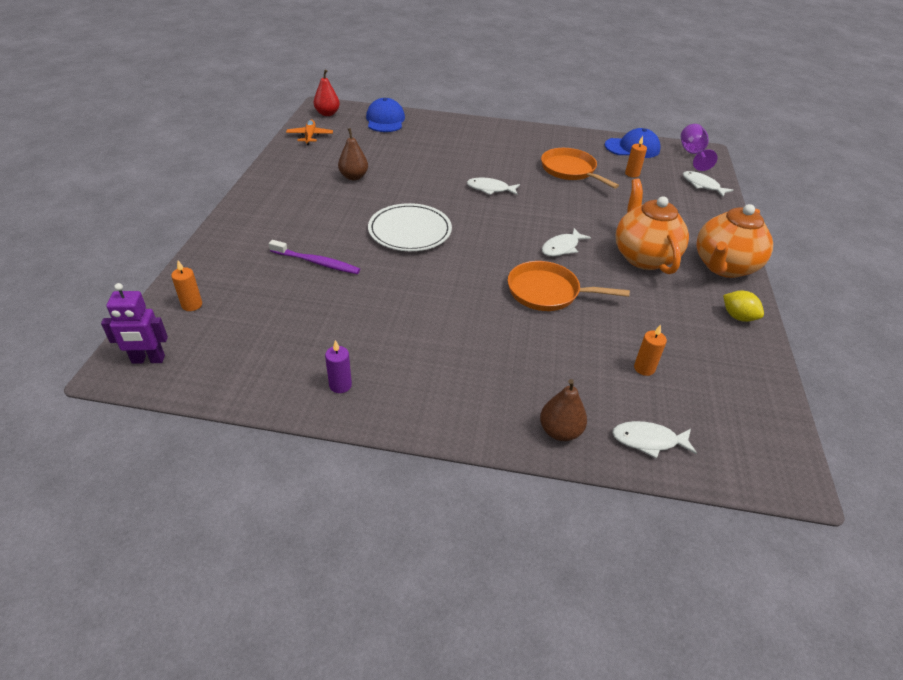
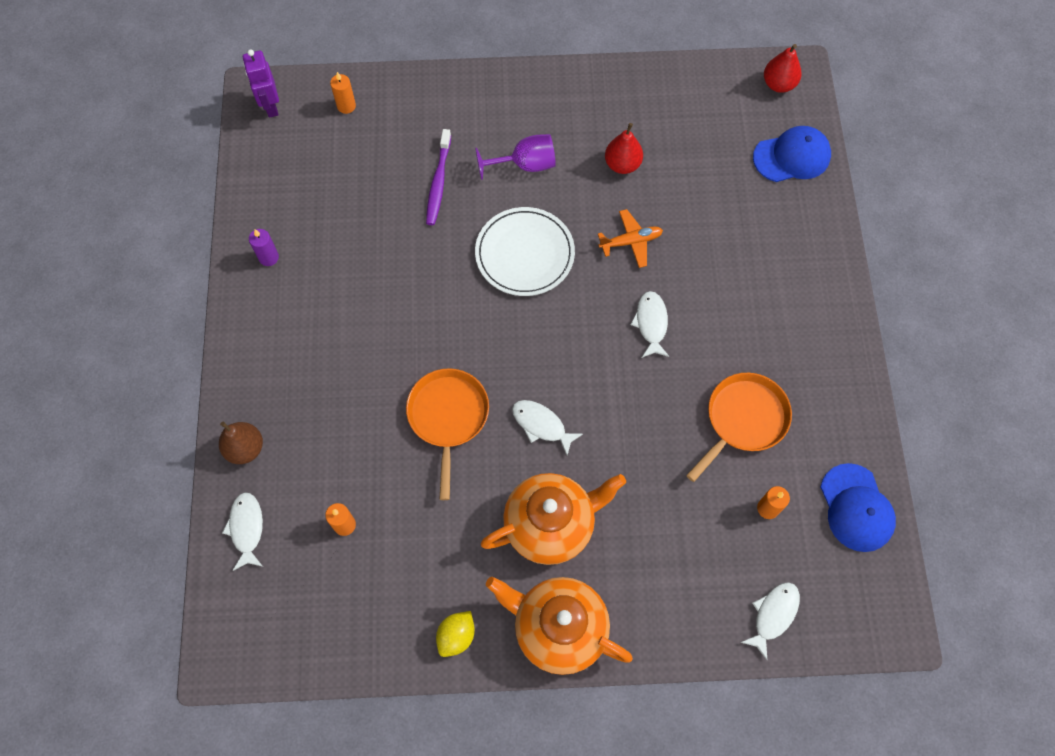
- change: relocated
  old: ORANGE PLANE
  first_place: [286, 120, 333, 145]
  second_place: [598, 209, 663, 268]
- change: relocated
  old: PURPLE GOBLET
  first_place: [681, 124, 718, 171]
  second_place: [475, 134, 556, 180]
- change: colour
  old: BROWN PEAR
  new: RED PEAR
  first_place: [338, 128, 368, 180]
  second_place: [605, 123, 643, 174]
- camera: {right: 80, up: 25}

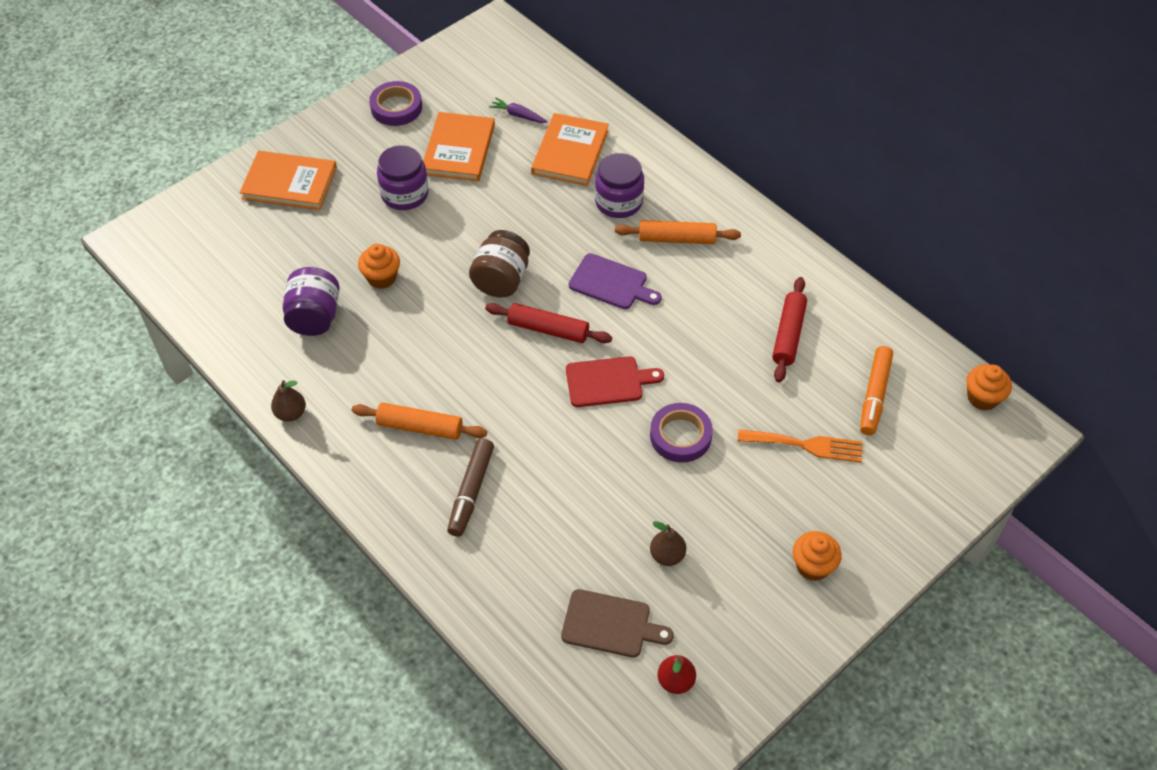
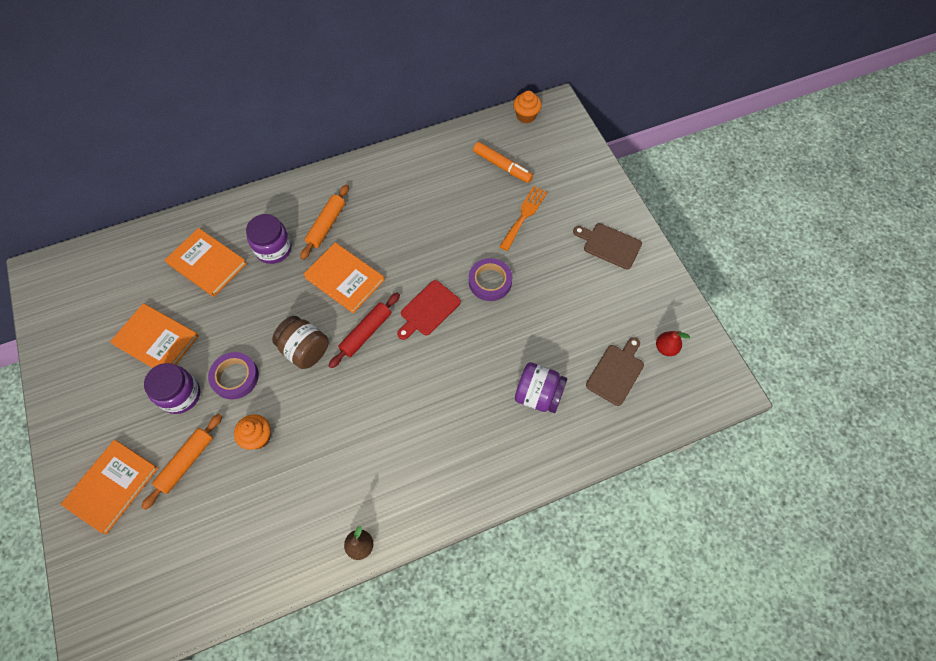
- change: relocated
  old: PURPLE TAPE
  first_place: [369, 81, 422, 126]
  second_place: [208, 352, 259, 400]
- change: missing
  old: PURPLE CARROT
  first_place: [489, 98, 548, 123]
- change: exchanged
  old: PURPLE CUTTING BOARD
  new: ORANGE BOOK
  first_place: [569, 253, 662, 309]
  second_place: [303, 243, 385, 313]
- change: relocated
  old: PURPLE JAR
  first_place: [283, 267, 340, 336]
  second_place: [515, 362, 567, 413]
- change: missing
  old: RED ROLLING PIN
  first_place: [772, 277, 807, 382]
- change: spun
  old: RED CUTTING BOARD
  first_place: [566, 356, 664, 407]
  second_place: [397, 280, 461, 340]
  degrees: -150
- change: relocated
  old: ORANGE ROLLING PIN
  first_place: [352, 403, 487, 440]
  second_place: [141, 414, 222, 510]
- change: missing
  old: BROWN MARKER
  first_place: [447, 438, 494, 537]
- change: missing
  old: BROWN PEAR
  first_place: [650, 521, 686, 566]
- change: exchanged
  old: ORANGE CUPCAKE
  new: BROWN CUTTING BOARD
  first_place: [793, 531, 842, 581]
  second_place: [573, 223, 642, 269]
- camera: {right: -70, up: 10}

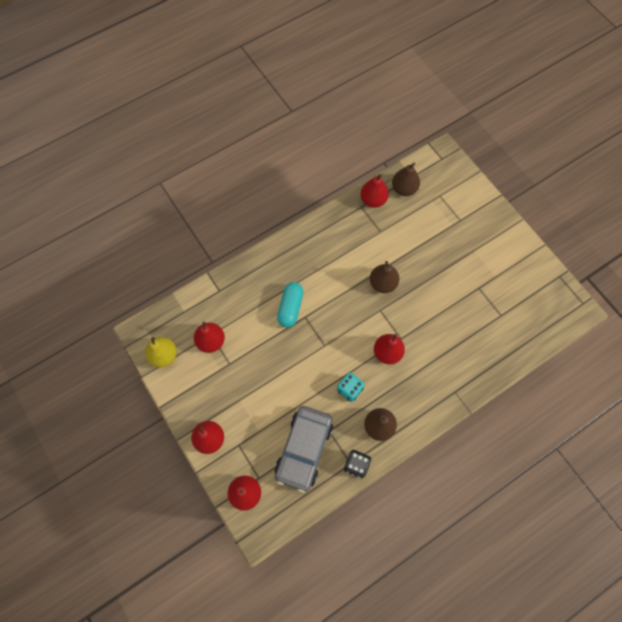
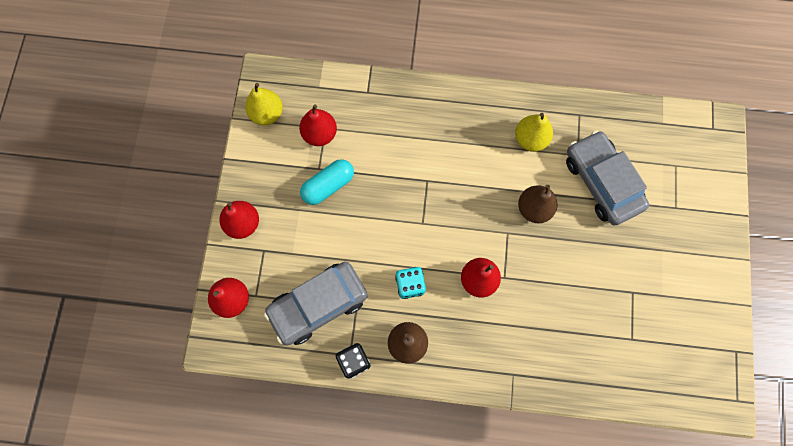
- change: missing
  old: BROWN PEAR
  first_place: [392, 162, 420, 196]
- change: missing
  old: RED PEAR
  first_place: [361, 174, 389, 208]
- change: relocated
  old: TURQUOISE CAPSULE
  first_place: [277, 282, 304, 328]
  second_place: [300, 159, 354, 205]
- change: appeared
  new: YELLOW PEAR
  second_place: [515, 113, 553, 152]
- change: appeared
  new: GREY CAR
  second_place: [566, 130, 649, 225]
- camera: {right: 40, up: 5}

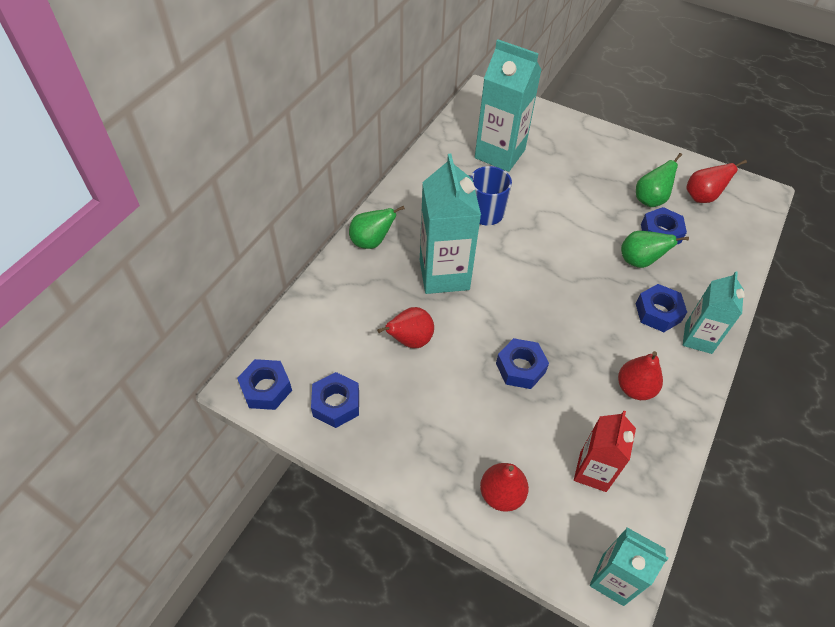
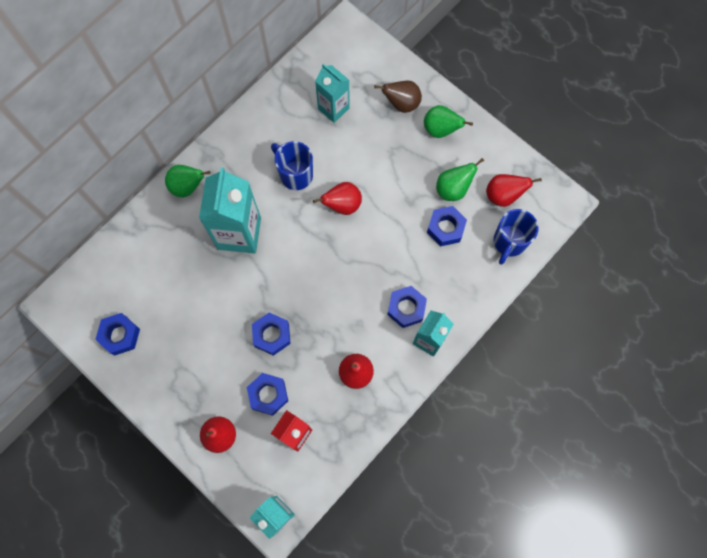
- change: size
  old: TURQUOISE CARTON
  first_place: [475, 39, 542, 172]
  second_place: [315, 64, 350, 123]
  factor: 0.62
- change: relocated
  old: GREEN PEAR
  first_place: [621, 231, 689, 268]
  second_place: [424, 105, 473, 138]
- change: relocated
  old: RED PEAR
  first_place: [377, 307, 434, 348]
  second_place: [313, 182, 362, 215]
- change: relocated
  old: BLUE NUT
  first_place: [237, 359, 292, 410]
  second_place: [247, 373, 288, 416]
- change: appeared
  new: BROWN PEAR
  second_place: [374, 81, 422, 113]
- change: appeared
  new: BLUE MUG
  second_place: [494, 209, 539, 265]
- camera: {right: 15, up: 20}

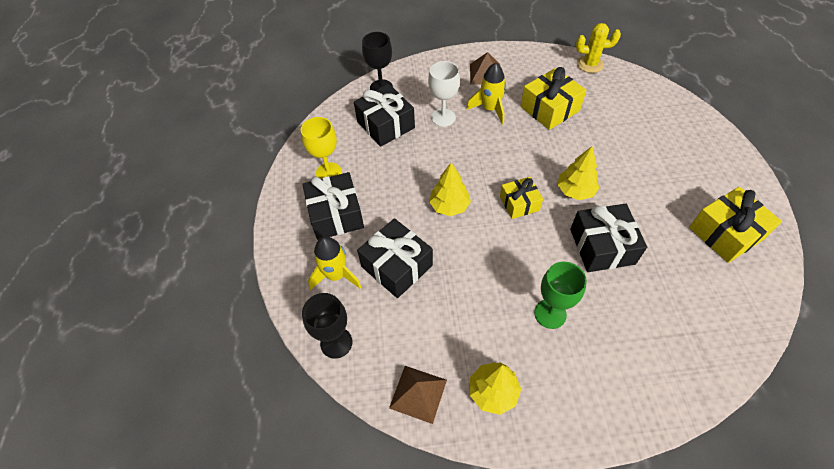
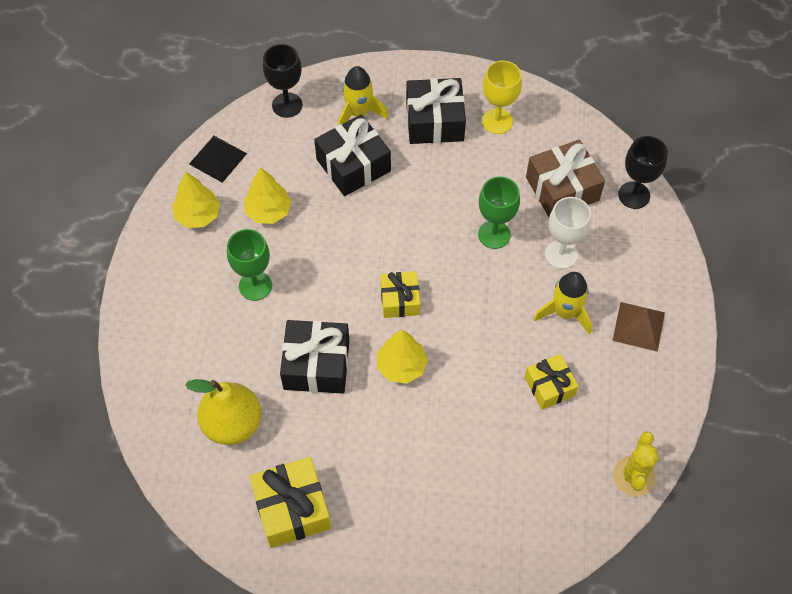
- change: size
  old: YELLOW GIFT
  first_place: [521, 67, 586, 130]
  second_place: [524, 354, 578, 410]
  factor: 0.63
- change: colour
  old: BLACK GIFT
  new: BROWN GIFT
  first_place: [354, 84, 415, 147]
  second_place: [526, 139, 605, 217]
- change: relocated
  old: YELLOW TREE
  first_place: [429, 163, 471, 216]
  second_place: [244, 167, 292, 224]
- change: colour
  old: BROWN PYRAMID
  new: BLACK PYRAMID
  first_place: [389, 366, 447, 424]
  second_place: [189, 136, 247, 183]
- change: appeared
  new: GREEN GOBLET
  second_place: [478, 176, 520, 249]
- change: appeared
  new: YELLOW PEAR
  second_place: [185, 379, 262, 445]
- camera: {right: 100, up: 5}

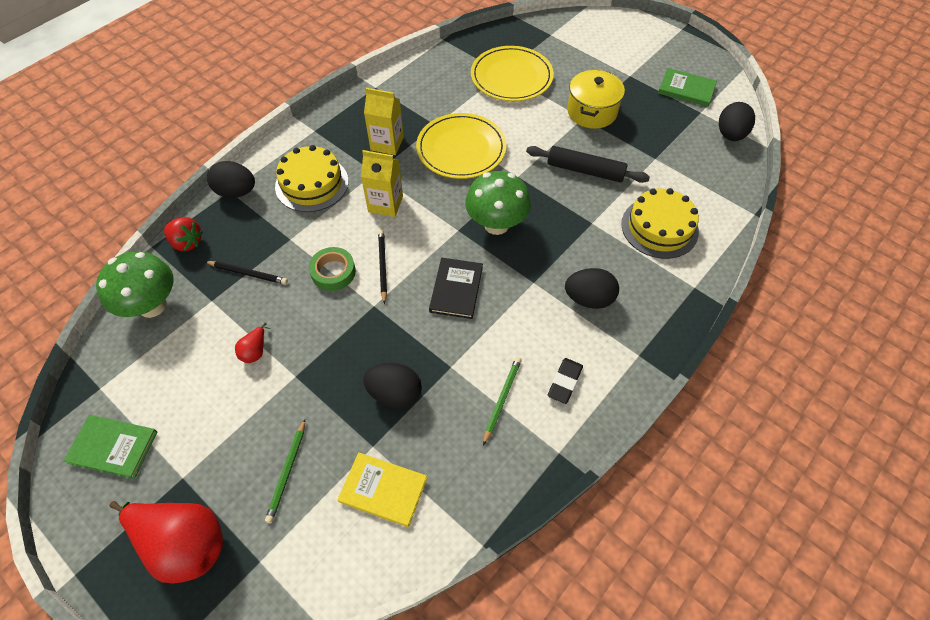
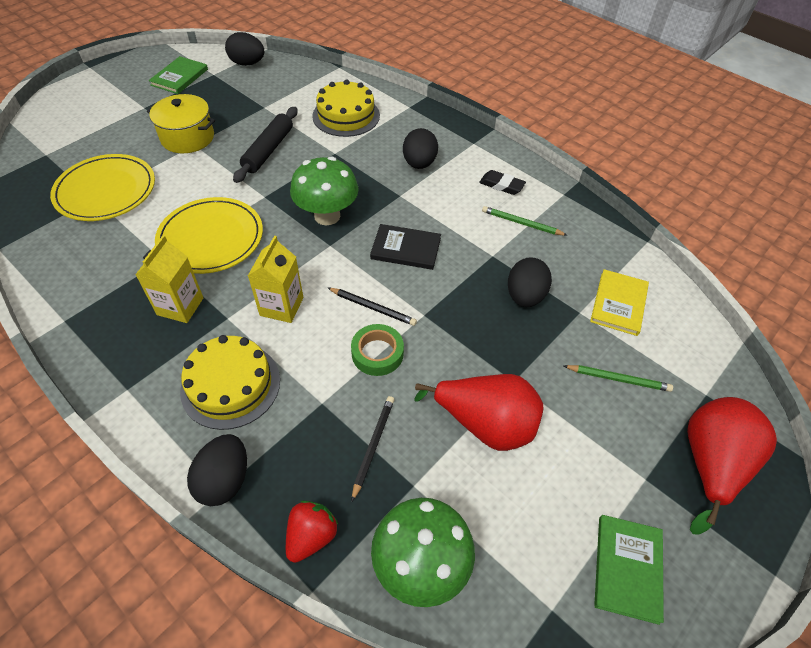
- change: spun
  old: BLACK PENCIL
  first_place: [378, 230, 387, 304]
  second_place: [328, 288, 417, 326]
  degrees: -150
- change: size
  old: RED PEAR
  first_place: [235, 323, 270, 363]
  second_place: [415, 374, 543, 451]
  factor: 2.31
- camera: {right: -90, up: -5}

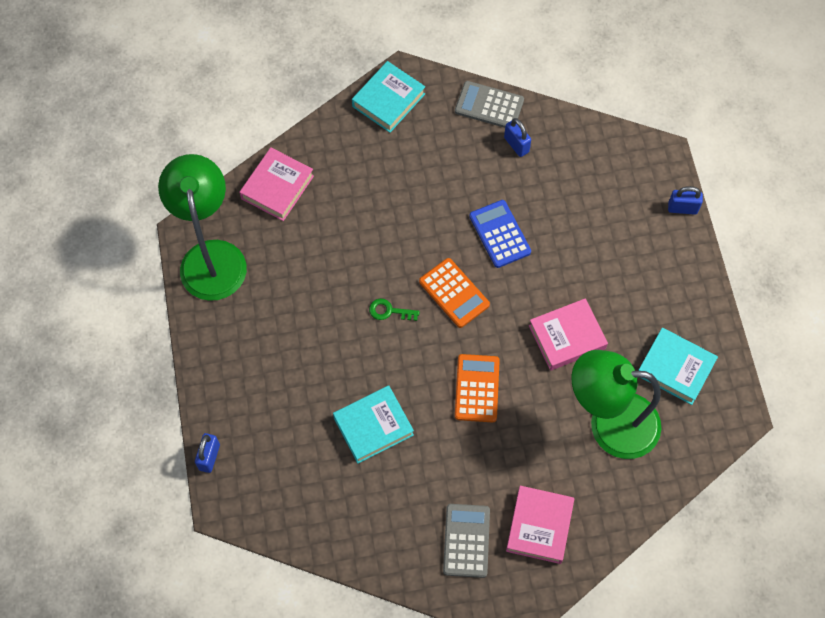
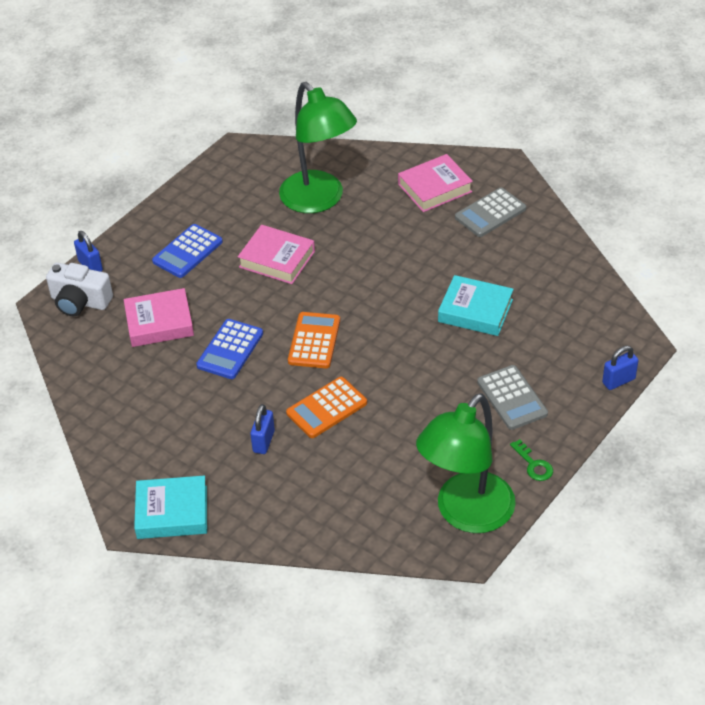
- change: relocated
  old: GREY CALCULATOR
  first_place: [455, 81, 524, 128]
  second_place: [477, 365, 548, 430]
- change: relocated
  old: BLUE PADLOCK
  first_place: [504, 118, 531, 157]
  second_place: [250, 404, 275, 454]
- change: relocated
  old: PINK BOOK
  first_place: [239, 148, 314, 221]
  second_place: [124, 288, 194, 347]
- change: relocated
  old: GREEN KEY
  first_place: [369, 299, 420, 321]
  second_place: [510, 439, 553, 481]
- change: missing
  old: TURQUOISE BOOK
  first_place: [639, 328, 718, 405]
- change: relocated
  old: ORANGE CALCULATOR
  first_place: [455, 354, 500, 422]
  second_place: [286, 377, 367, 438]
- change: appeared
  new: BLUE CALCULATOR
  second_place: [152, 224, 223, 278]
- change: appeared
  new: WHITE CAMERA
  second_place: [46, 263, 113, 316]
- camera: {right: -130, up: -20}

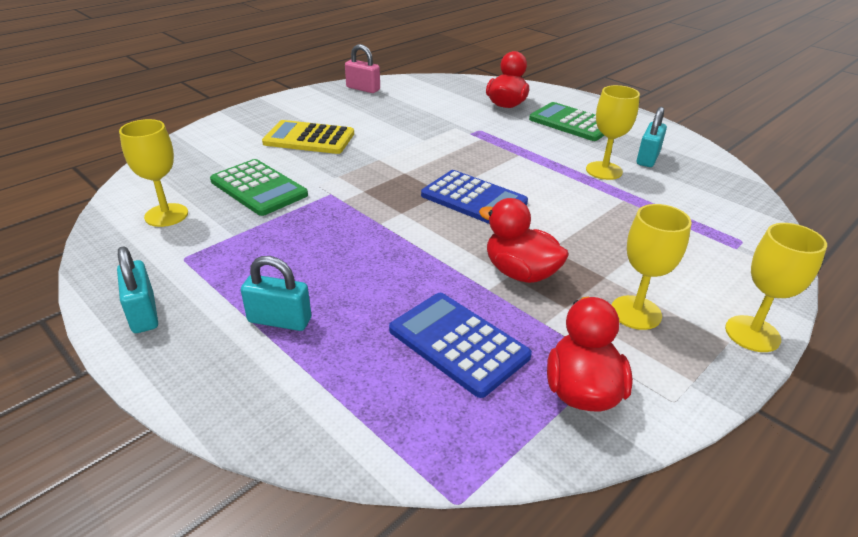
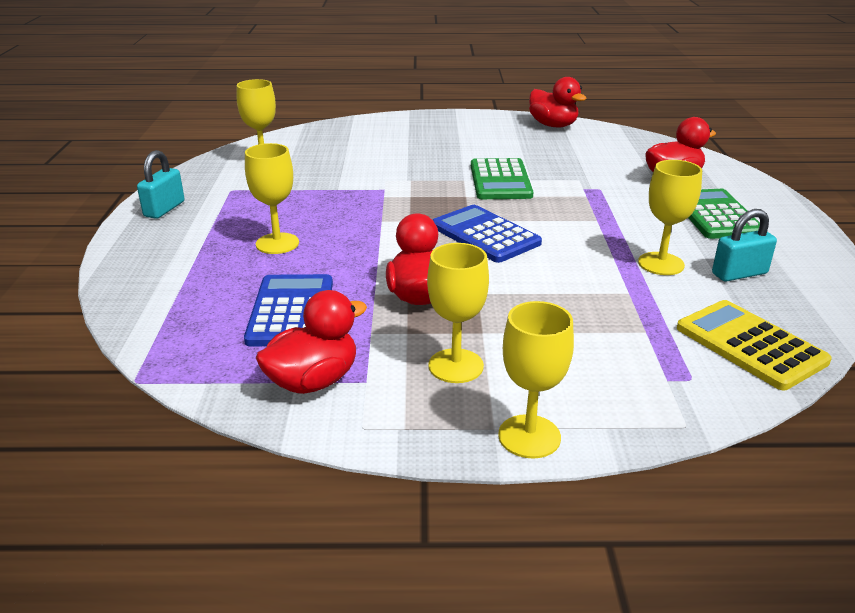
- change: exchanged
  old: PINK PADLOCK
  new: RED DUCK
  first_place: [345, 44, 380, 93]
  second_place: [529, 77, 586, 127]
- change: relocated
  old: YELLOW CALCULATOR
  first_place: [262, 120, 354, 154]
  second_place: [677, 300, 832, 390]
- change: relocated
  old: GREEN CALCULATOR
  first_place: [210, 159, 308, 216]
  second_place: [471, 158, 534, 199]
- change: spun
  old: BLUE CALCULATOR
  first_place: [421, 170, 528, 224]
  second_place: [433, 205, 542, 263]
  degrees: 150
- change: missing
  old: TURQUOISE PADLOCK
  first_place: [241, 256, 311, 331]
- change: appeared
  new: YELLOW GOBLET
  second_place: [245, 143, 299, 254]
- camera: {right: 45, up: -5}

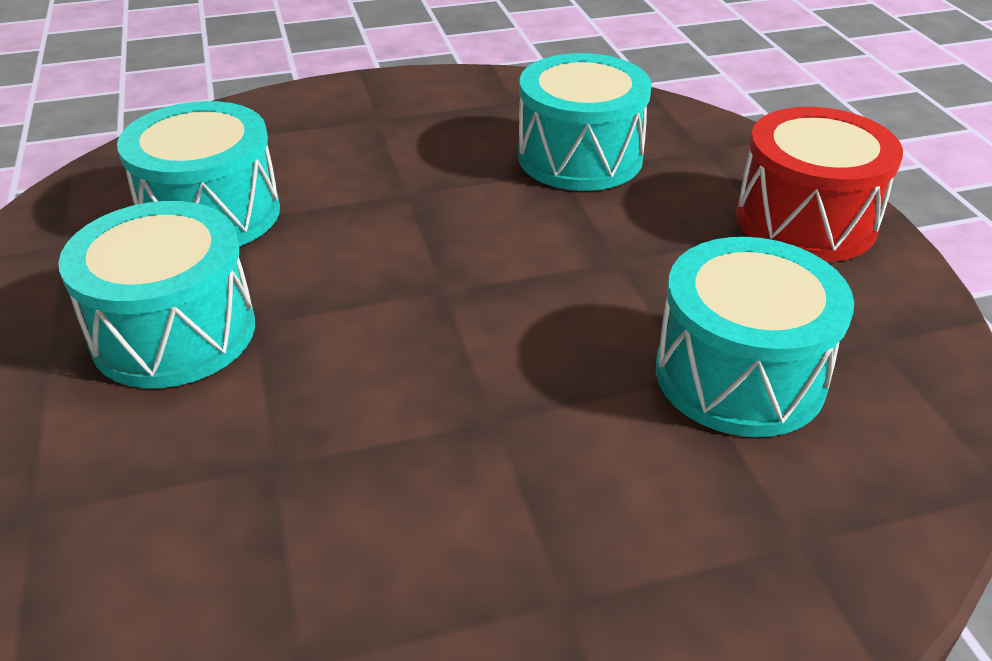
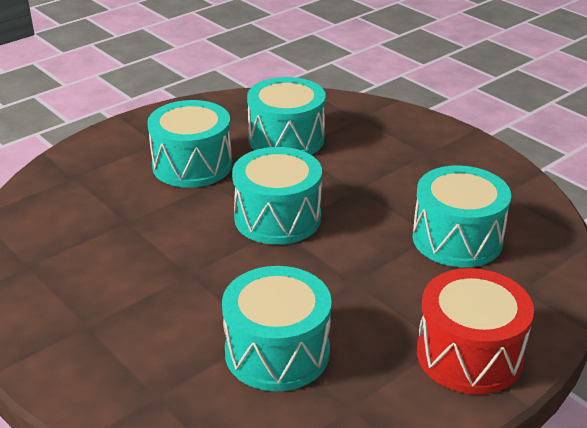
- change: appeared
  new: TURQUOISE DRUM
  second_place: [232, 147, 322, 245]
- camera: {right: 65, up: -5}

